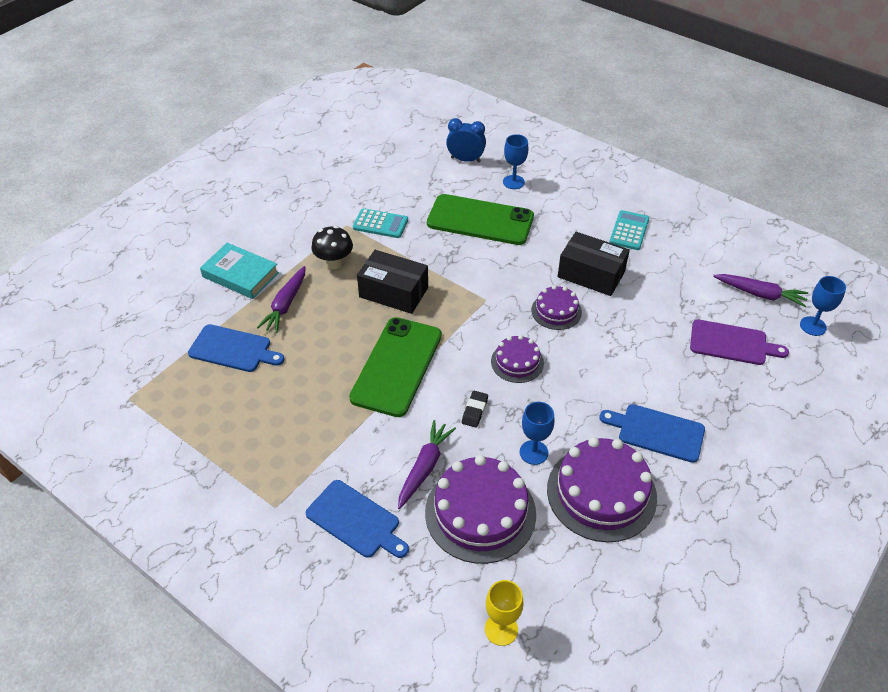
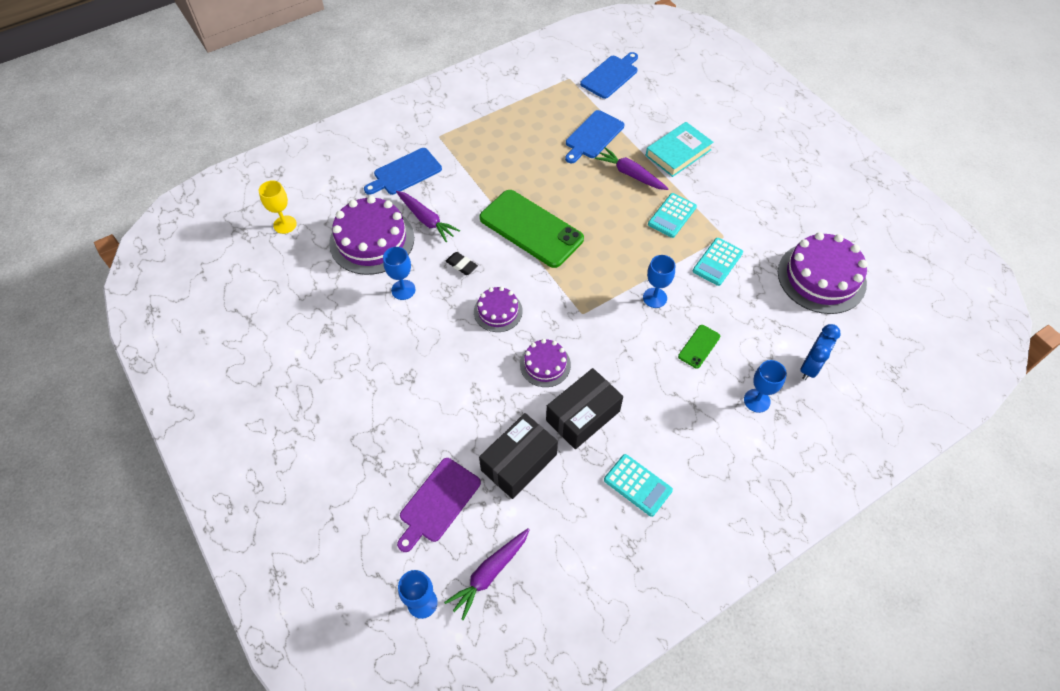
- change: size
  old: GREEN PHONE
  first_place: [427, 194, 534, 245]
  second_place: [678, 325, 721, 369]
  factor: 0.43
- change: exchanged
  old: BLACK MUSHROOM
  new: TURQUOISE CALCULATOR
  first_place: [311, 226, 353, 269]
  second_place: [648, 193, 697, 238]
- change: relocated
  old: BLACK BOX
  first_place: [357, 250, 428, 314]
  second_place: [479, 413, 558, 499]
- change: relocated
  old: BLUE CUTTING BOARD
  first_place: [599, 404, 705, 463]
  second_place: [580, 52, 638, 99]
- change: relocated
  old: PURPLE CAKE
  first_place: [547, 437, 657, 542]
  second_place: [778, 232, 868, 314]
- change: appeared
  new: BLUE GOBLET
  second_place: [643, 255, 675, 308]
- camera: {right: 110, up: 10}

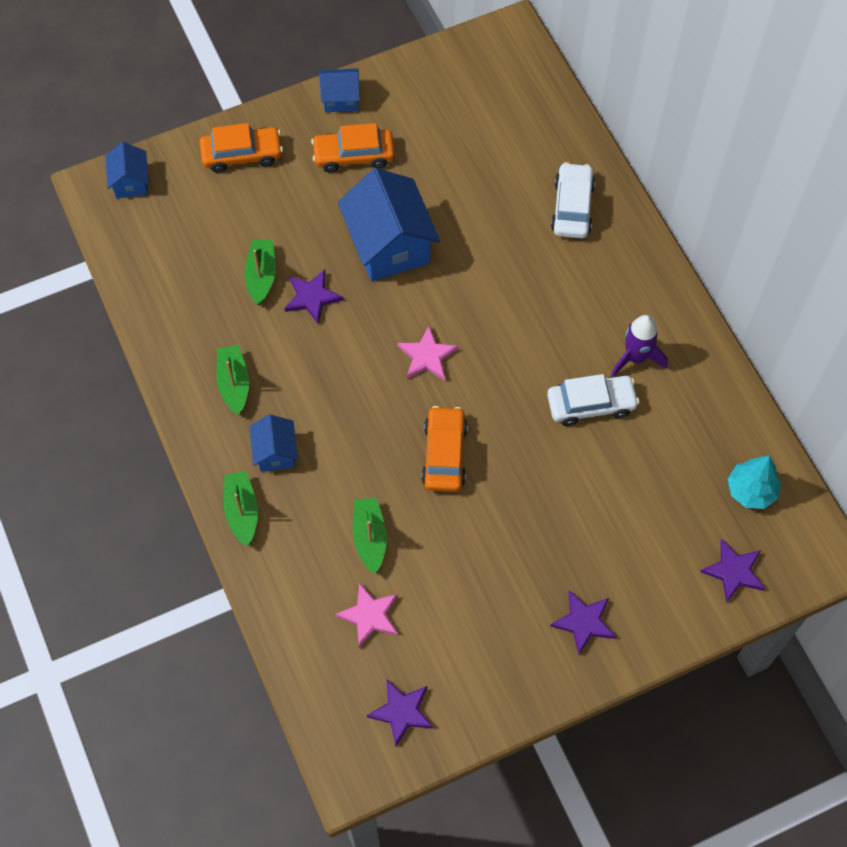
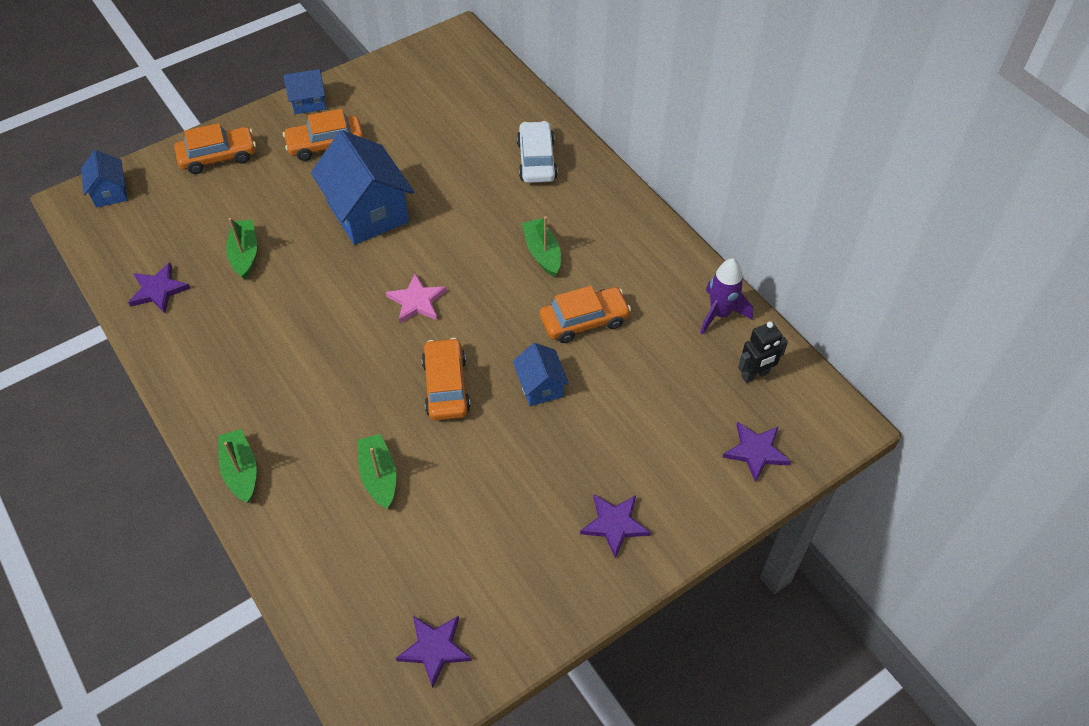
- change: relocated
  old: PURPLE STAR
  first_place: [284, 270, 343, 325]
  second_place: [128, 263, 191, 313]
- change: relocated
  old: PURPLE ROCKET
  first_place: [611, 315, 668, 376]
  second_place: [700, 258, 753, 335]
- change: relocated
  old: GREEN BOAT
  first_place: [216, 345, 249, 415]
  second_place: [522, 216, 561, 277]
- change: colour
  old: WHITE CAR
  new: ORANGE CAR
  first_place: [547, 374, 639, 426]
  second_place: [540, 286, 631, 343]
- change: relocated
  old: BLUE HOUSE
  first_place: [249, 415, 298, 472]
  second_place: [513, 343, 569, 406]
- change: exchanged
  old: TURQUOISE TREE
  new: BLACK ROBOT
  first_place: [728, 456, 781, 509]
  second_place: [738, 321, 788, 383]
- change: missing
  old: PINK STAR
  first_place: [335, 583, 398, 648]
- camera: {right: -10, up: -10}

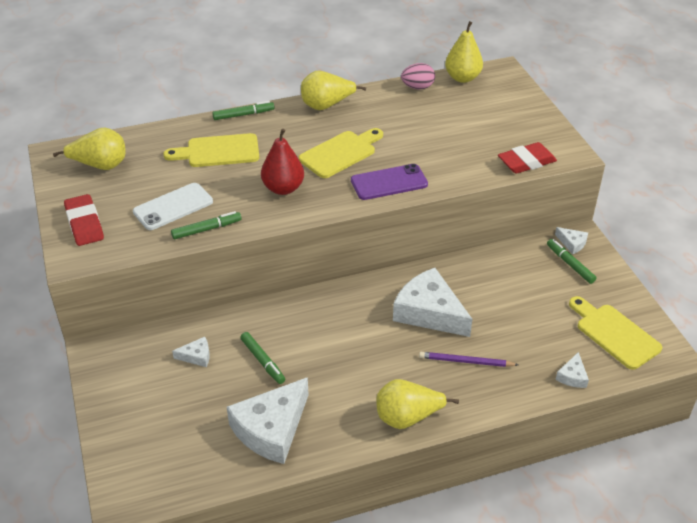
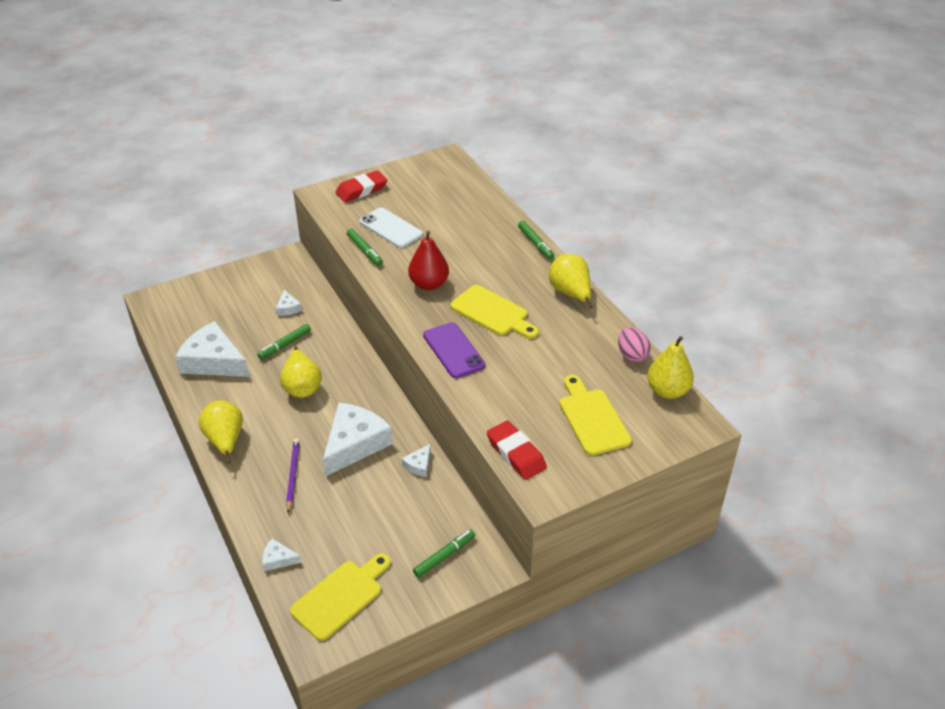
- change: relocated
  old: YELLOW PEAR
  first_place: [53, 128, 125, 170]
  second_place: [280, 347, 322, 398]
- change: relocated
  old: YELLOW CUTTING BOARD
  first_place: [163, 133, 259, 167]
  second_place: [560, 375, 632, 456]
- change: relocated
  old: WHITE CHEESE
  first_place: [555, 227, 588, 254]
  second_place: [402, 444, 431, 477]
- camera: {right: 80, up: 0}

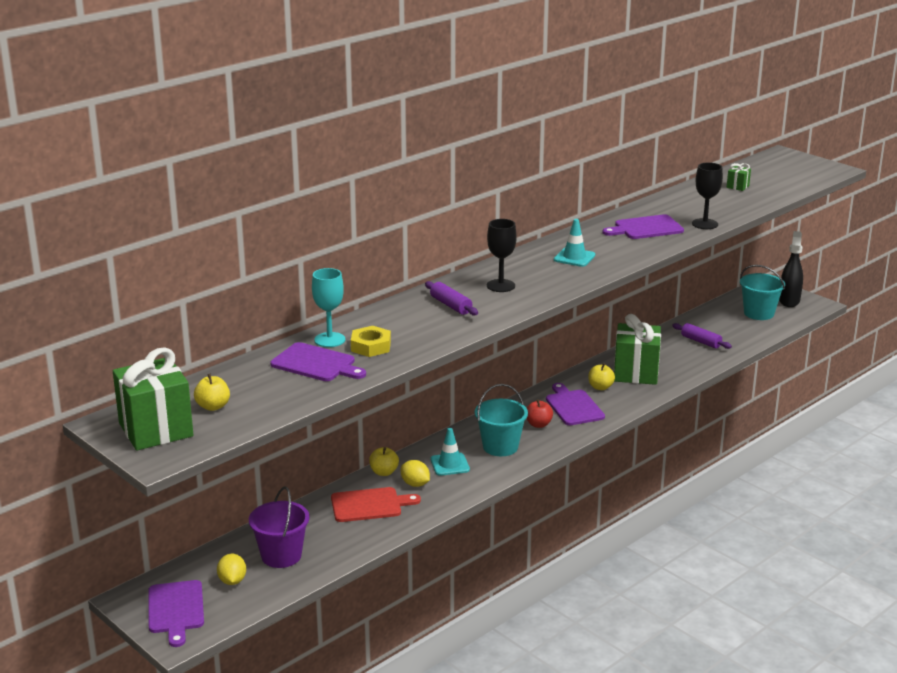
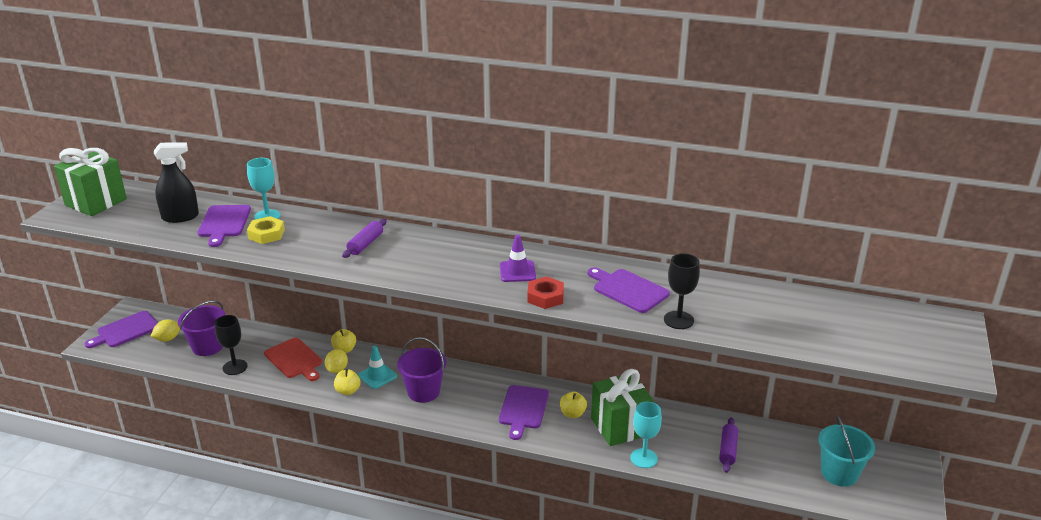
- change: missing
  old: GREEN GIFT
  first_place: [727, 163, 751, 191]
- change: relocated
  old: BLACK GOBLET
  first_place: [487, 219, 517, 292]
  second_place: [215, 315, 248, 375]
- change: colour
  old: TURQUOISE TRAFFIC CONE
  new: PURPLE TRAFFIC CONE
  first_place: [554, 219, 595, 267]
  second_place: [500, 235, 536, 282]
- change: relocated
  old: BLACK SPRAY BOTTLE
  first_place: [779, 231, 803, 307]
  second_place: [154, 142, 199, 223]
- change: relocated
  old: YELLOW APPLE
  first_place: [194, 374, 230, 411]
  second_place: [334, 369, 360, 395]
- change: spun
  old: PURPLE CUTTING BOARD
  first_place: [546, 383, 605, 425]
  second_place: [499, 385, 549, 440]
  degrees: 150
- change: colour
  old: TURQUOISE BUCKET
  new: PURPLE BUCKET
  first_place: [475, 384, 528, 456]
  second_place: [397, 337, 446, 403]
- change: missing
  old: RED APPLE
  first_place: [526, 399, 553, 428]
- change: appeared
  new: RED NUT
  second_place: [527, 276, 564, 309]
- change: appeared
  new: TURQUOISE GOBLET
  second_place: [630, 402, 662, 468]
- camera: {right: 60, up: 5}

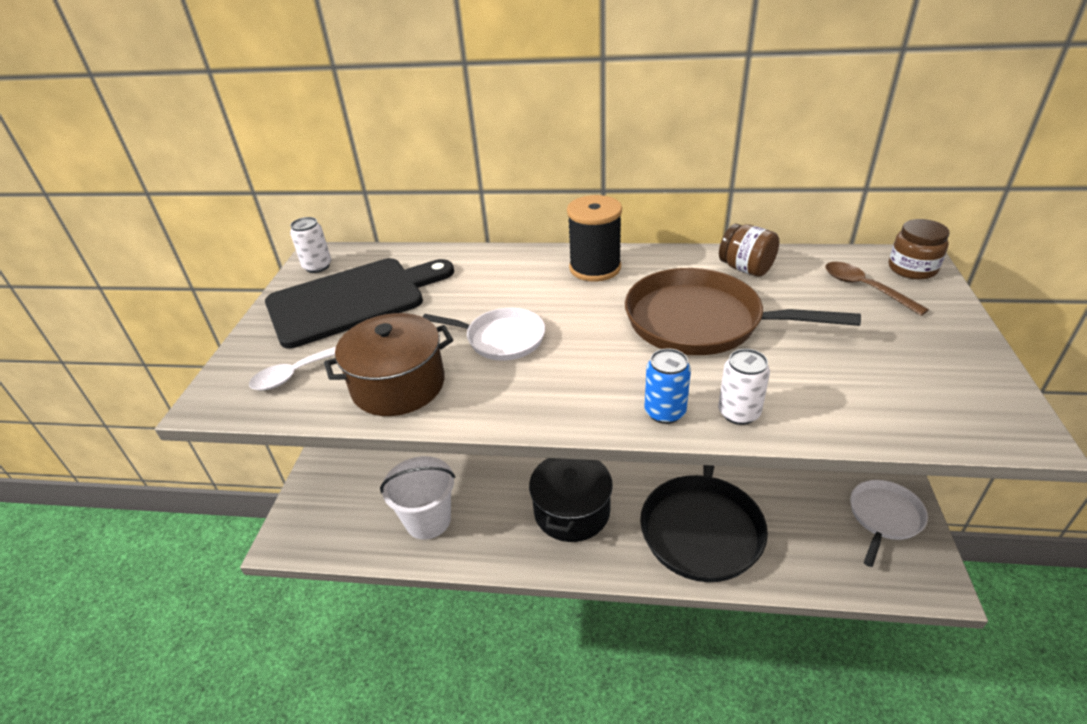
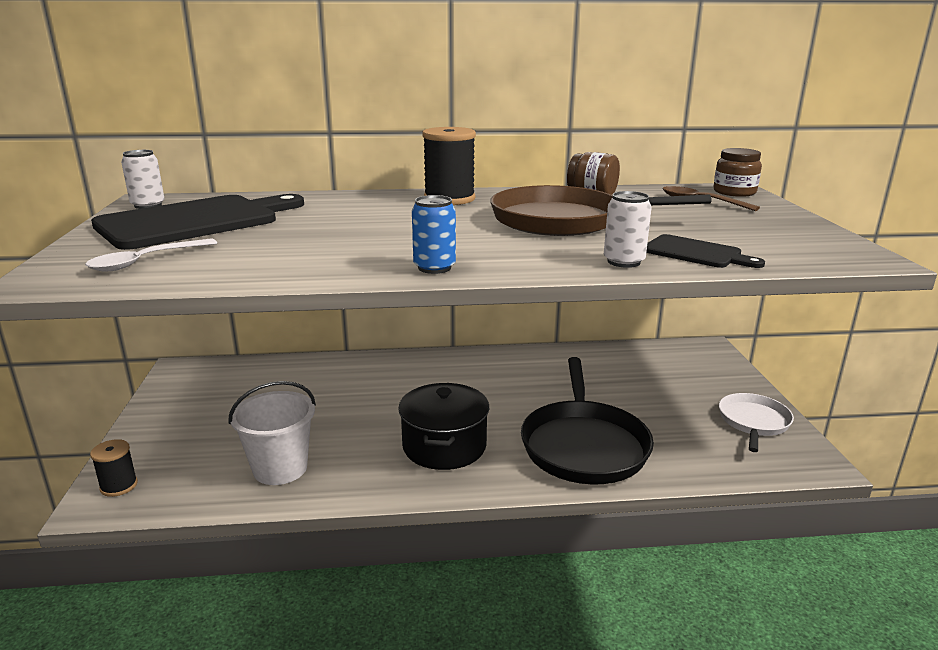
- change: missing
  old: WHITE PAN
  first_place: [423, 308, 545, 361]
- change: missing
  old: BROWN POT
  first_place: [324, 313, 453, 416]
- change: relocated
  old: BLUE CAN
  first_place: [644, 348, 691, 424]
  second_place: [412, 195, 456, 274]
- change: appeared
  new: BLACK CUTTING BOARD
  second_place: [646, 234, 765, 268]
- change: appeared
  new: BLACK SPOOL
  second_place: [90, 439, 138, 497]
- camera: {right: -15, up: -15}

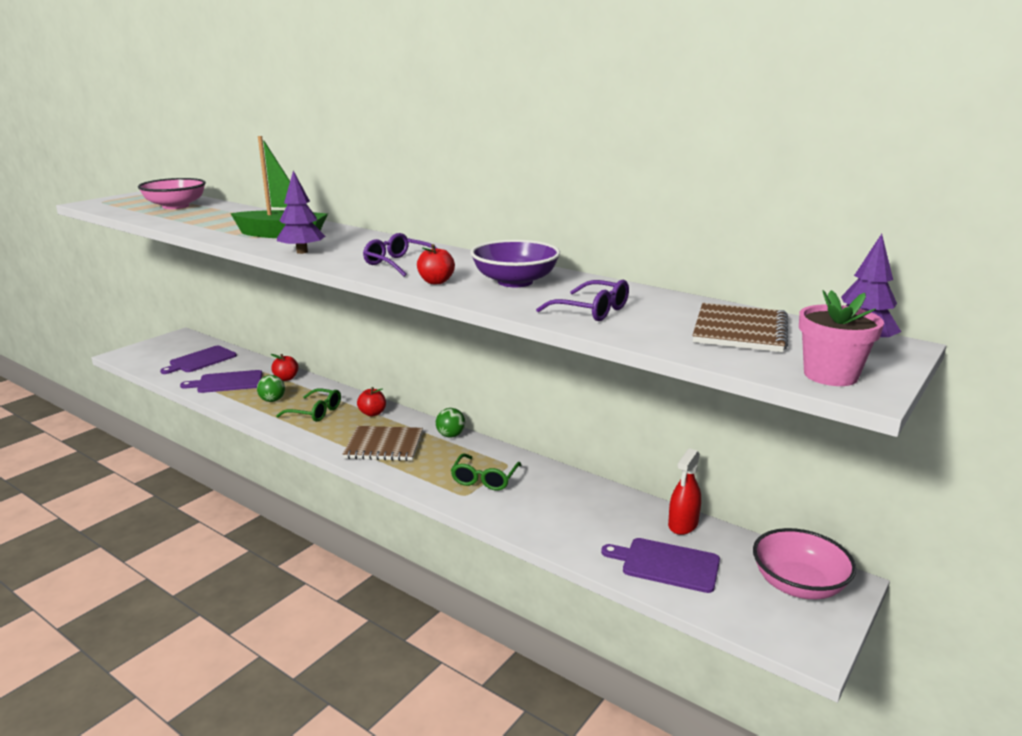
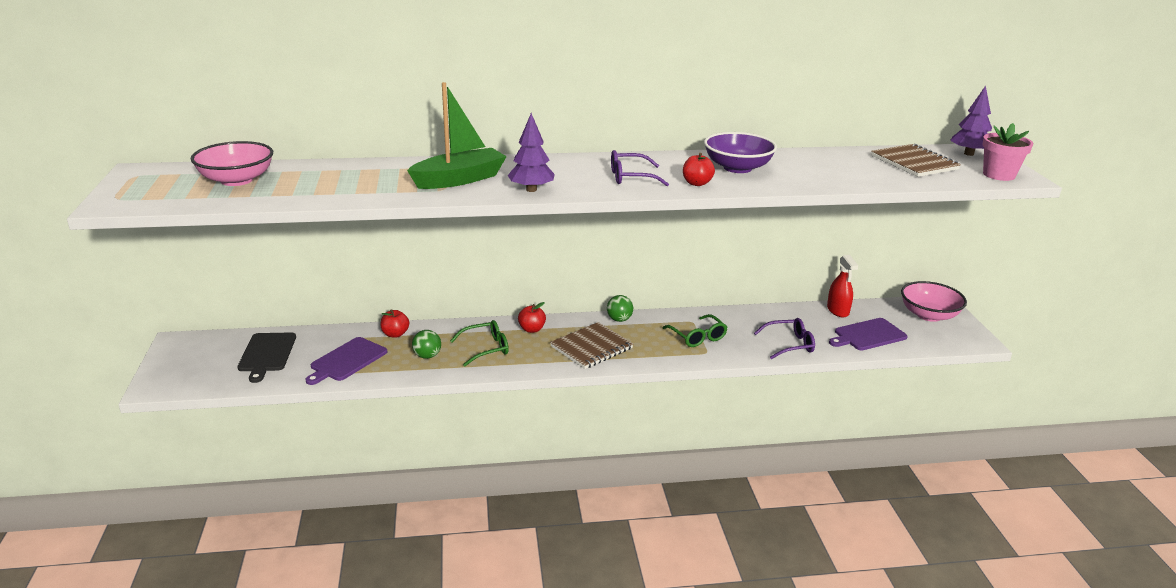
- change: relocated
  old: PURPLE GLASSES
  first_place: [536, 280, 629, 321]
  second_place: [754, 318, 815, 359]
- change: colour
  old: PURPLE CUTTING BOARD
  new: BLACK CUTTING BOARD
  first_place: [160, 346, 237, 374]
  second_place: [238, 333, 296, 383]
- camera: {right: -45, up: 5}

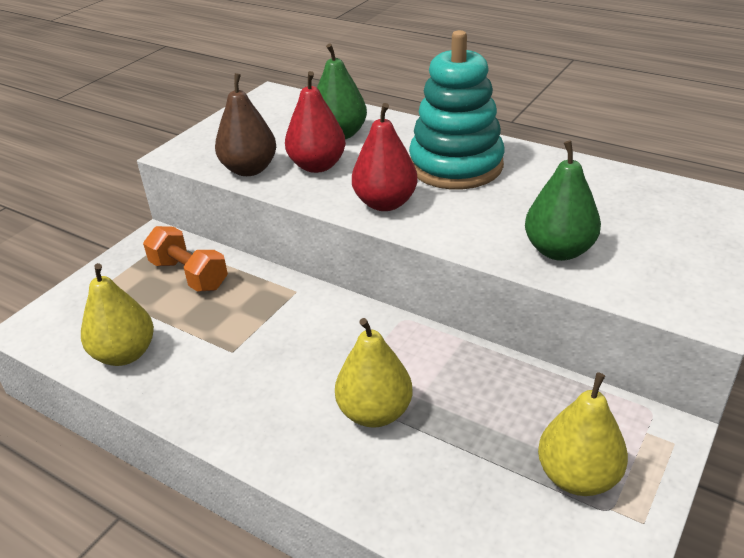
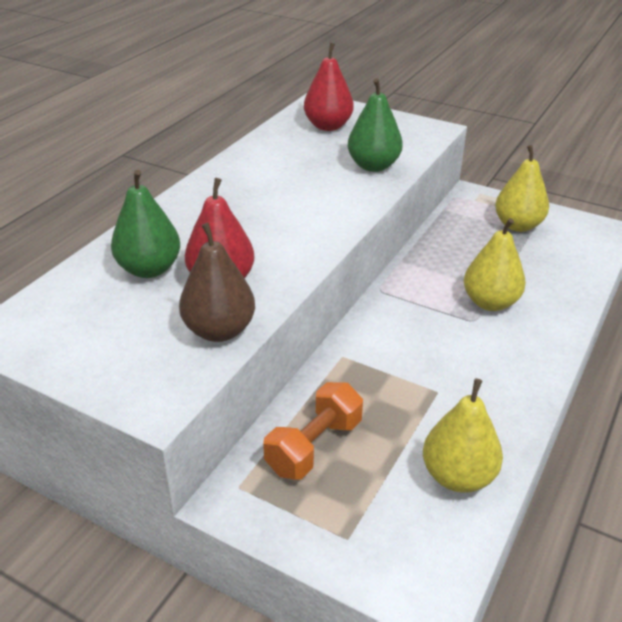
- change: missing
  old: TURQUOISE STACKING TOY
  first_place: [409, 30, 504, 189]
- change: relocated
  old: RED PEAR
  first_place: [352, 103, 418, 211]
  second_place: [304, 43, 354, 131]
- camera: {right: -95, up: 0}

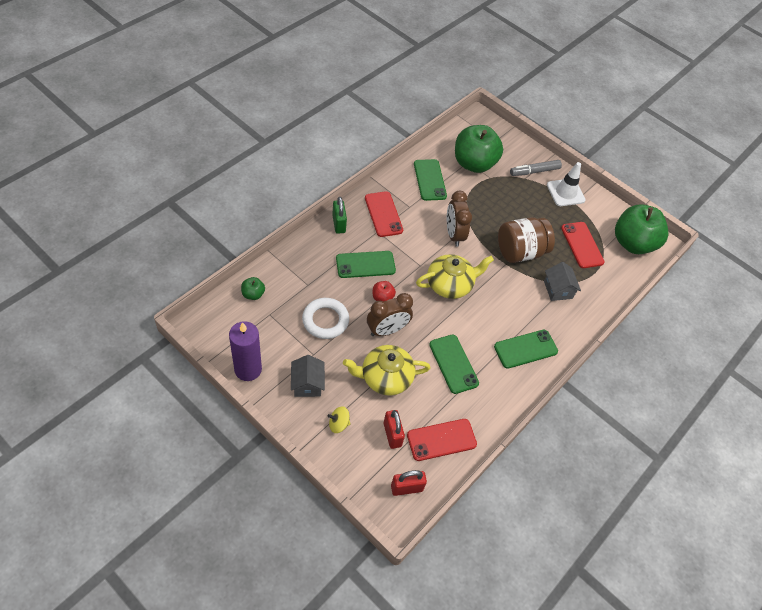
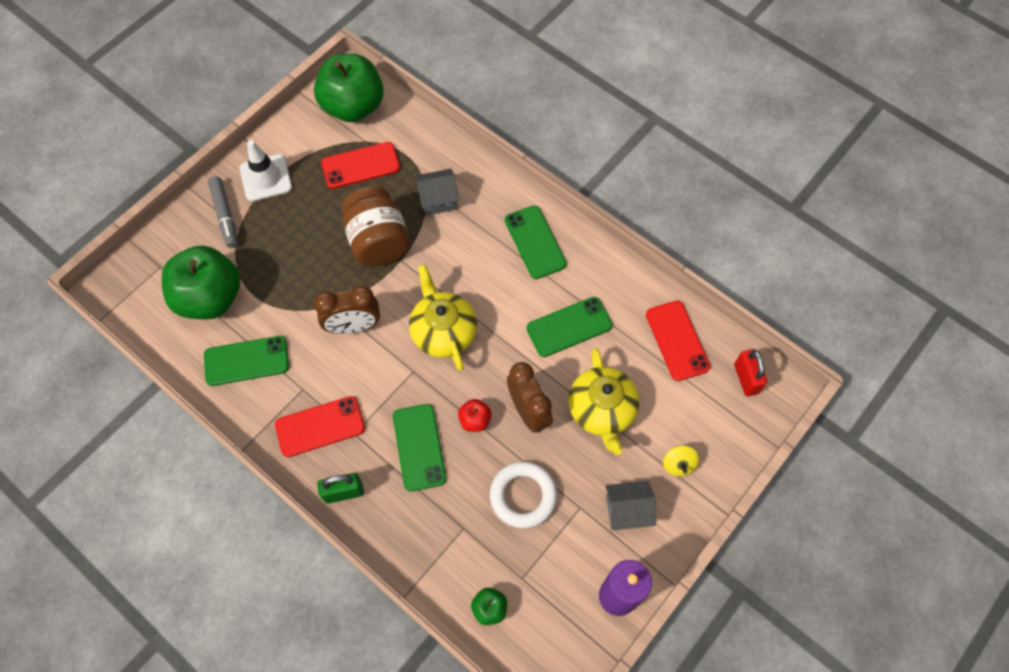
- change: missing
  old: RED PADLOCK
  first_place: [384, 410, 405, 449]
- camera: {right: -85, up: 10}

